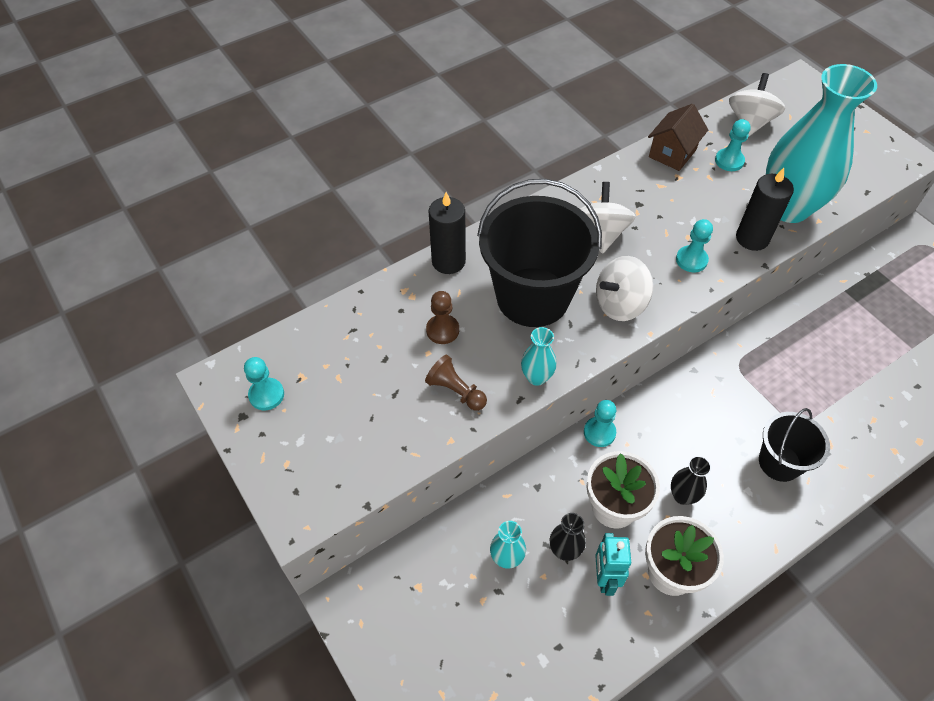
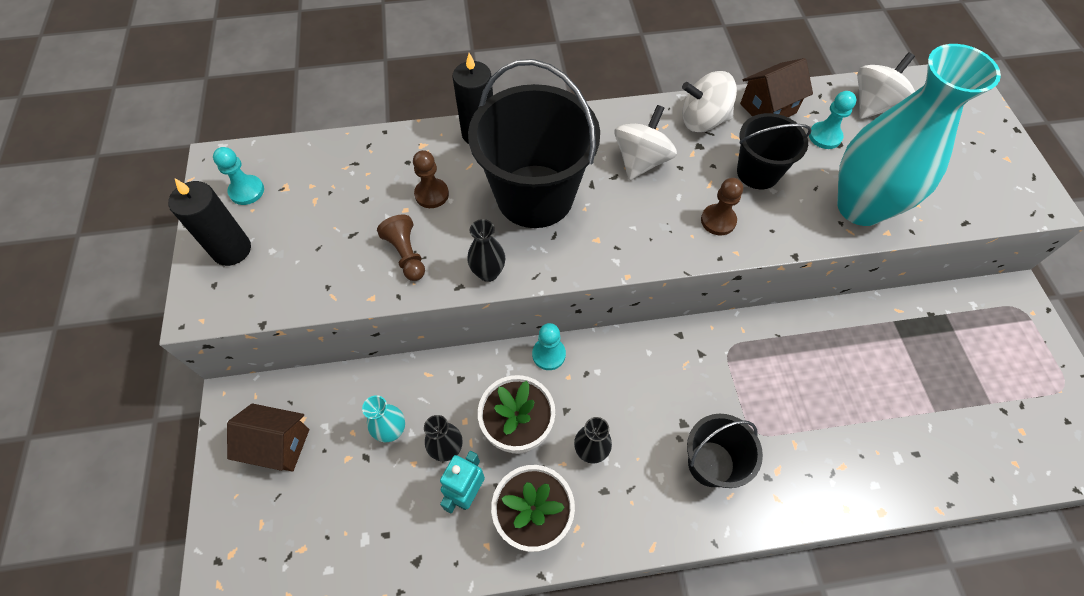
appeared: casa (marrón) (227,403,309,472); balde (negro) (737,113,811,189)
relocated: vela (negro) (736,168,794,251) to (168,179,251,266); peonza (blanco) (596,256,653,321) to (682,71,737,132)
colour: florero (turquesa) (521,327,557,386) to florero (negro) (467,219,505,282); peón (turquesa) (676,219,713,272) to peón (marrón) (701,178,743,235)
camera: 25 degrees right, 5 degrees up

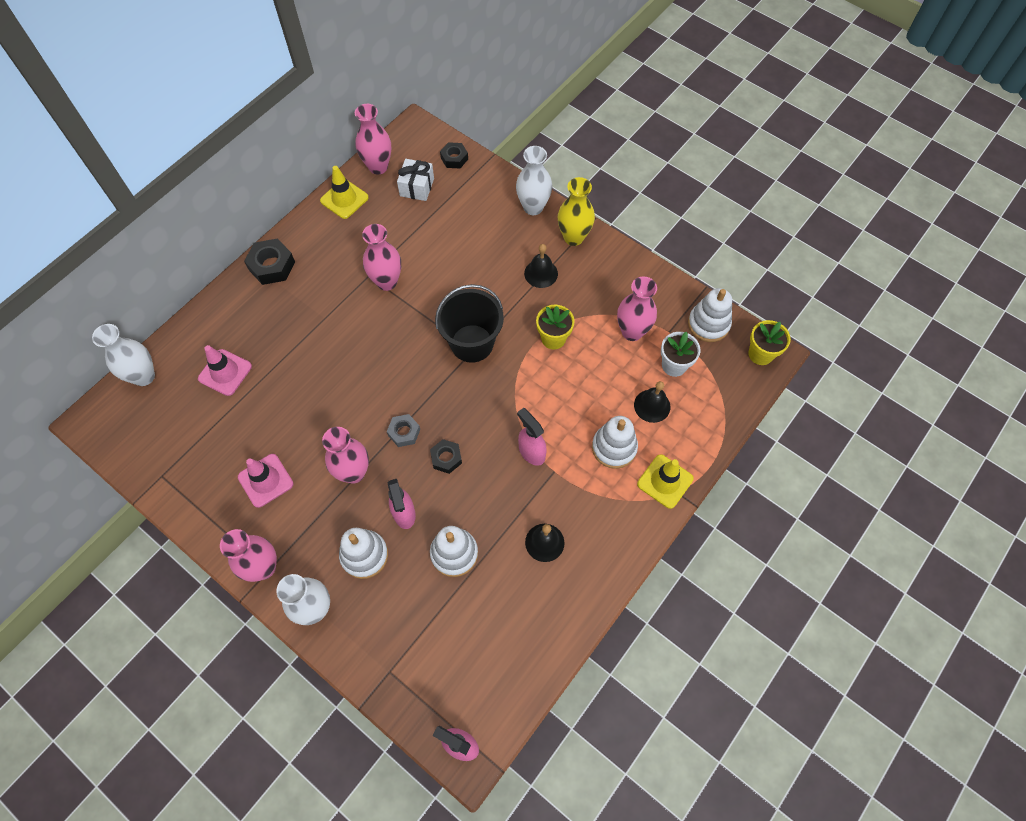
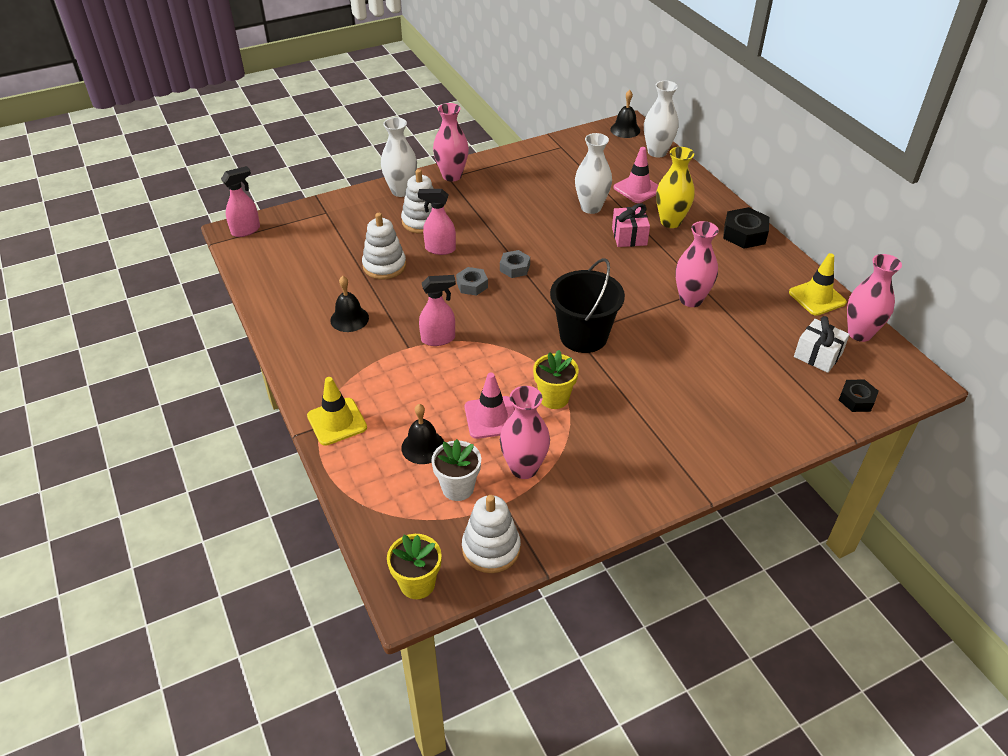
missing: florero (rosa) (322,427,369,484); juguete apilable (blanco) (592,416,638,469)
appeared: regalo (rosa) (612,203,650,247)
relocated: cono de tráfico (rosa) (238,454,293,508) to (465,373,515,439); florero (blanco) (516,146,552,215) to (575,133,612,214); campana (negro) (524,244,558,288) to (610,90,640,138); florero (amarillo) (558,177,595,246) to (656,147,695,228)
colour: tuerca (negro) (430,439,462,474) to tuerca (gris) (456,267,488,296)
camera: 115 degrees right, 20 degrees down

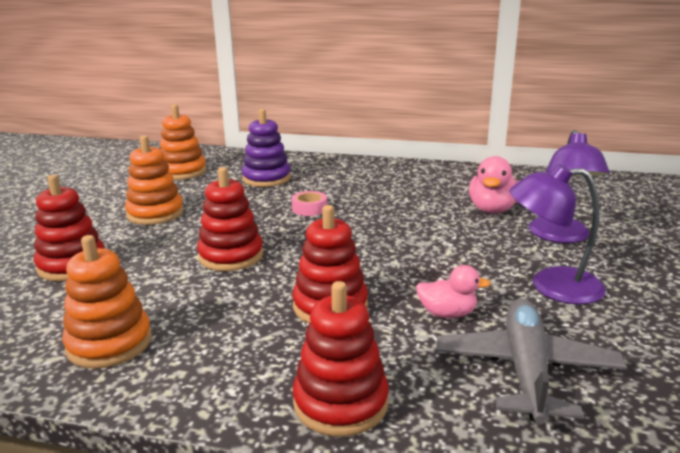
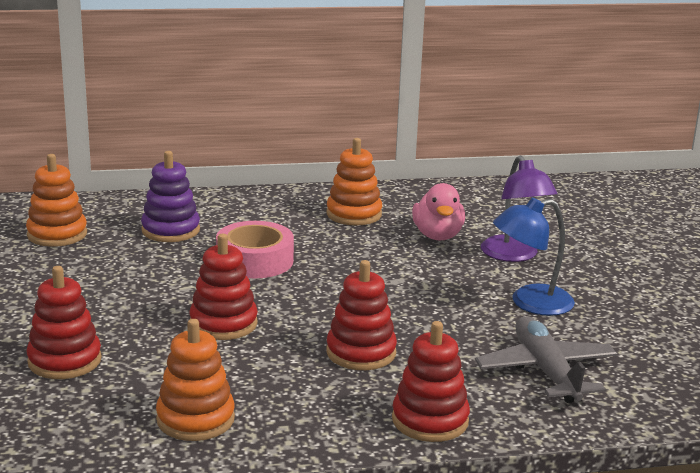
missing: pato (rosa) (416,265,491,318)
relocated: juguete apilable (naranja) (125,135,184,225) to (326,138,382,226)
colour: lámpara (morado) (509,164,606,305) to lámpara (azul) (493,198,575,316)
size: cinta adhesiva (rosa) (292,191,327,216) = (216,221,294,278) x1.95
camera: 25 degrees left, 0 degrees up

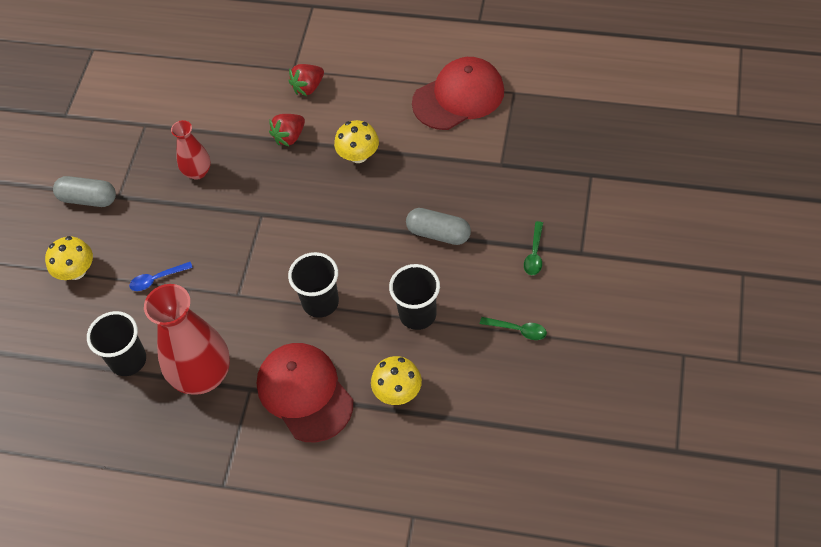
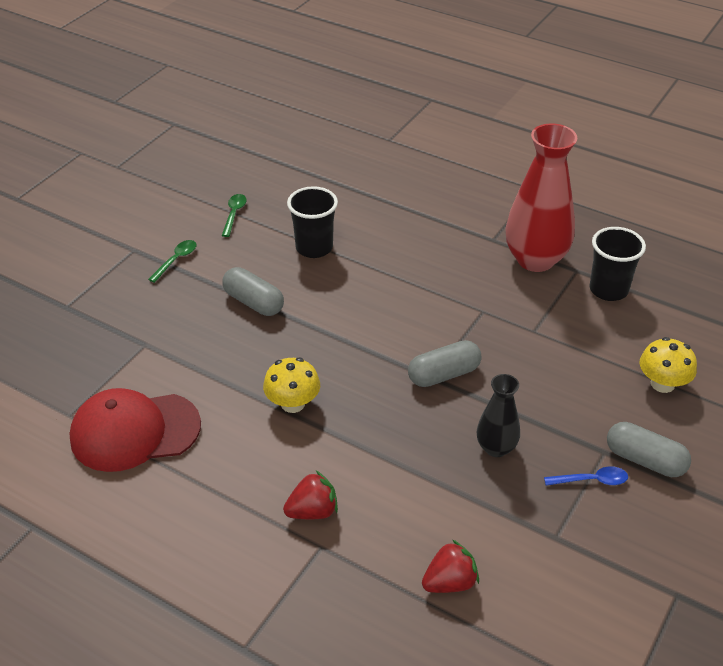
missing: gorra (rojo) (257,343,354,442); vaso (negro) (288,252,339,318); seta (amarillo) (371,356,422,405)
appeared: cápsula (gris) (408,340,481,387)
relocated: fresa (rojo) (269,114,305,146) to (422,540,479,593); cuchara (azul) (129,262,193,291) to (544,466,628,486)
colour: florero (rojo) (171,120,211,180) to florero (negro) (477,374,520,457)
spun: cuchara (verde) (480,317,547,340) = (222,194,247,237) 60 degrees clockwise
camera: 165 degrees left, 15 degrees down

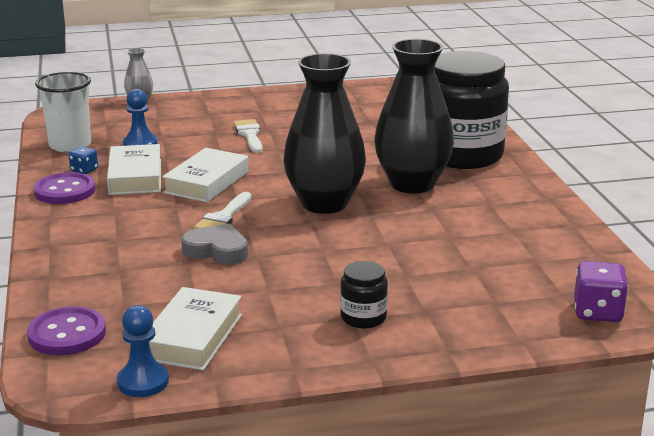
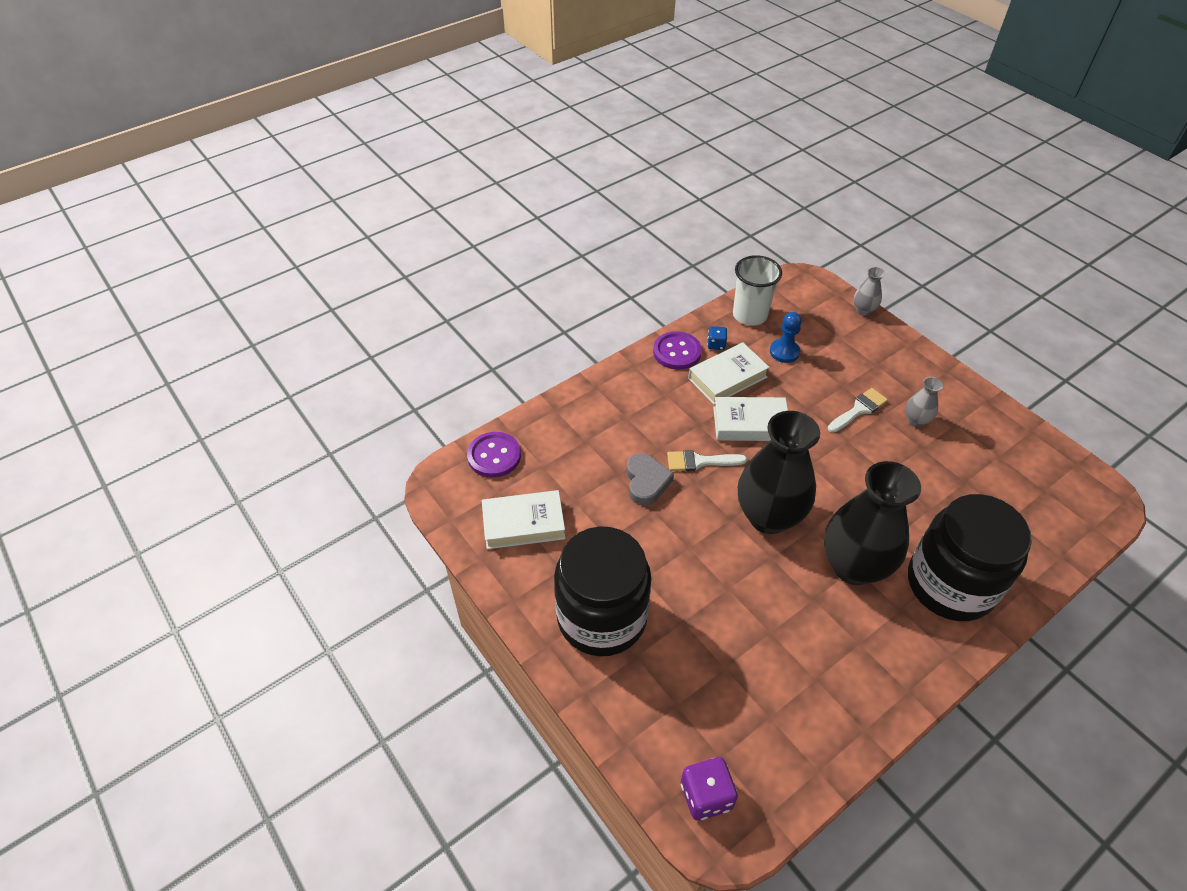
missing: peón (azul) (117,305,169,397)
appeared: florero (gris) (905,377,943,427)
size: tarro (negro) (340,261,388,328) = (554,526,651,657) x2.39
camera: 65 degrees right, 25 degrees up

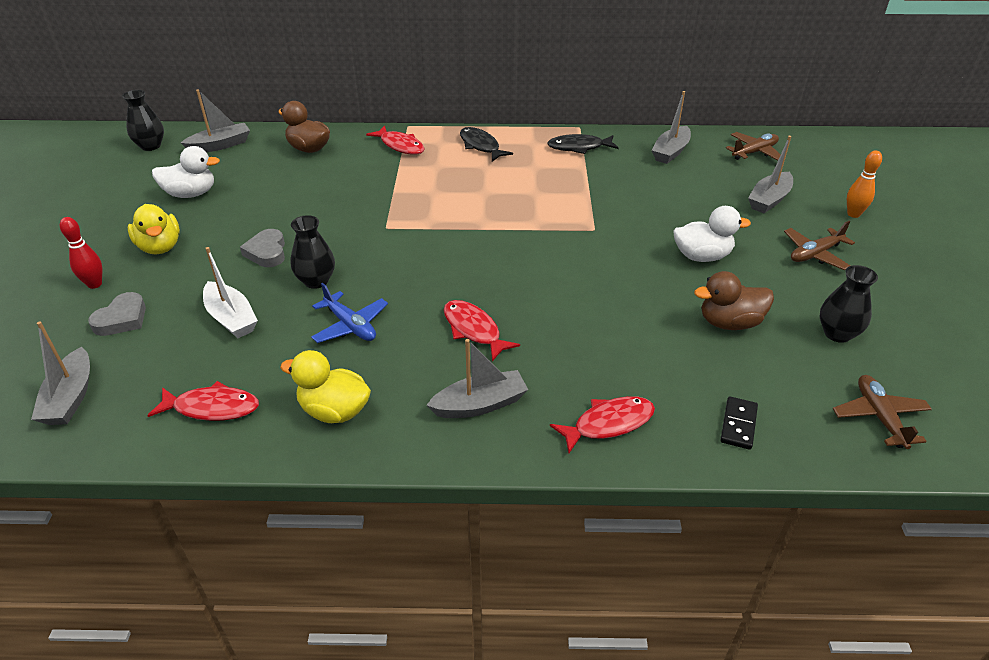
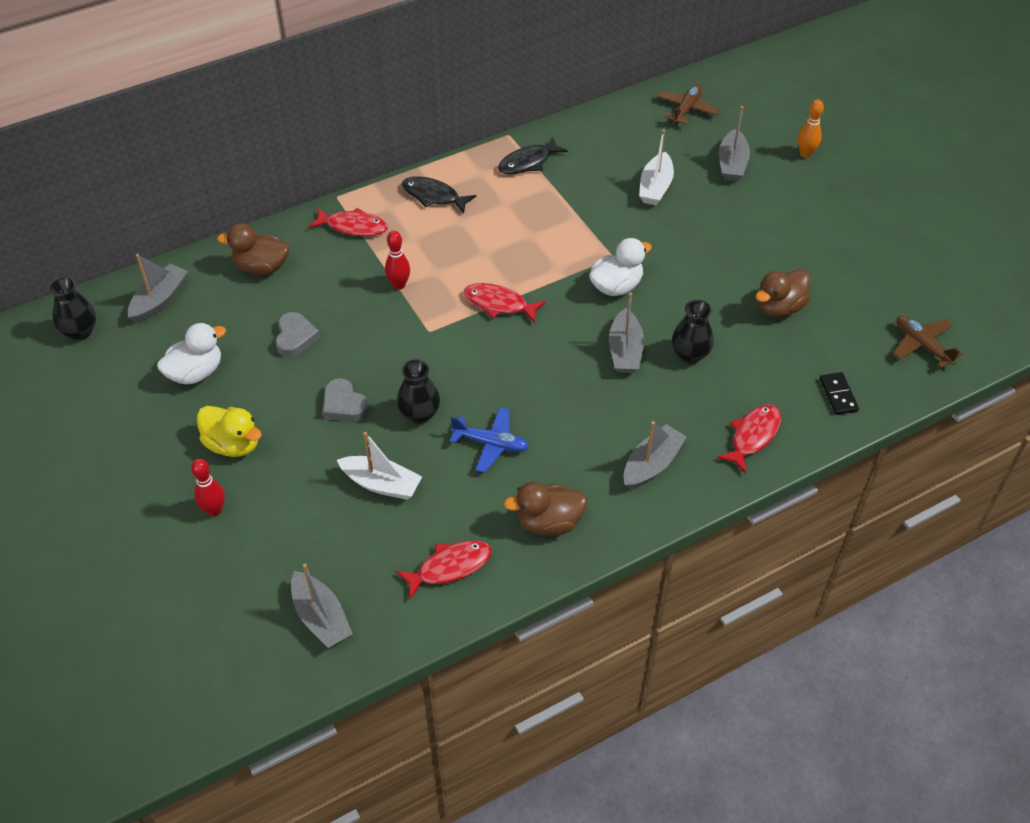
missing: avión (marrón) (784,221,855,270)
appeared: bolo (rojo) (385,231,410,290); barco (blanco) (639,129,674,205)
relocated: corazón (gris) (88,292,146,336) to (275,312,320,357); pez (rojo) (444,300,520,361) to (464,283,546,323); pato (blanco) (673,206,751,262) to (589,238,652,296); barco (gris) (651,91,691,164) to (609,292,644,373); florero (negro) (820,265,878,343) to (672,300,714,364)
colour: pato (amarillo) (280,350,371,423) to pato (marrón) (504,482,587,536)
camera: 30 degrees left, 10 degrees up

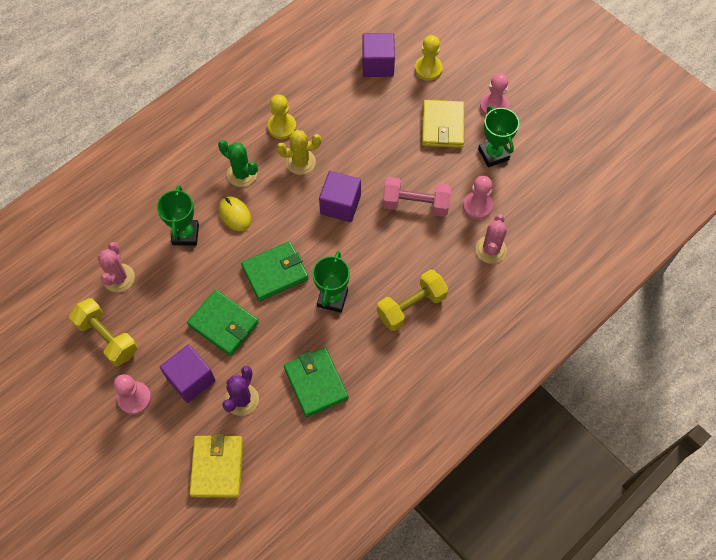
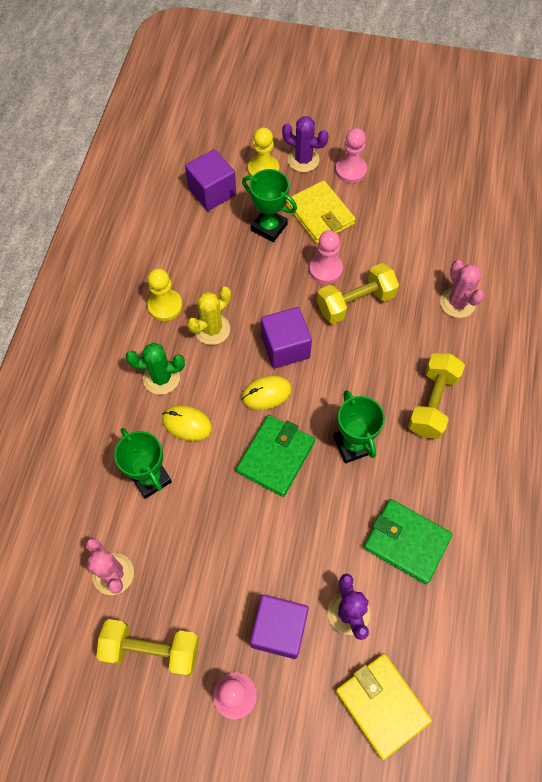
missing: cartera (verde) (187,290,259,356)
appeared: ratón (amarillo) (242,375,292,410); cactus (morado) (282,116,329,172)
relocated: trofeo (verde) (478,106,519,167) to (242,169,297,242); peón (rosa) (463,176,493,219) to (309,230,343,284)
colour: mancuerna (rosa) (382,177,451,217) to mancuerna (amarillo) (317,263,399,324)
camera: 35 degrees left, 0 degrees up

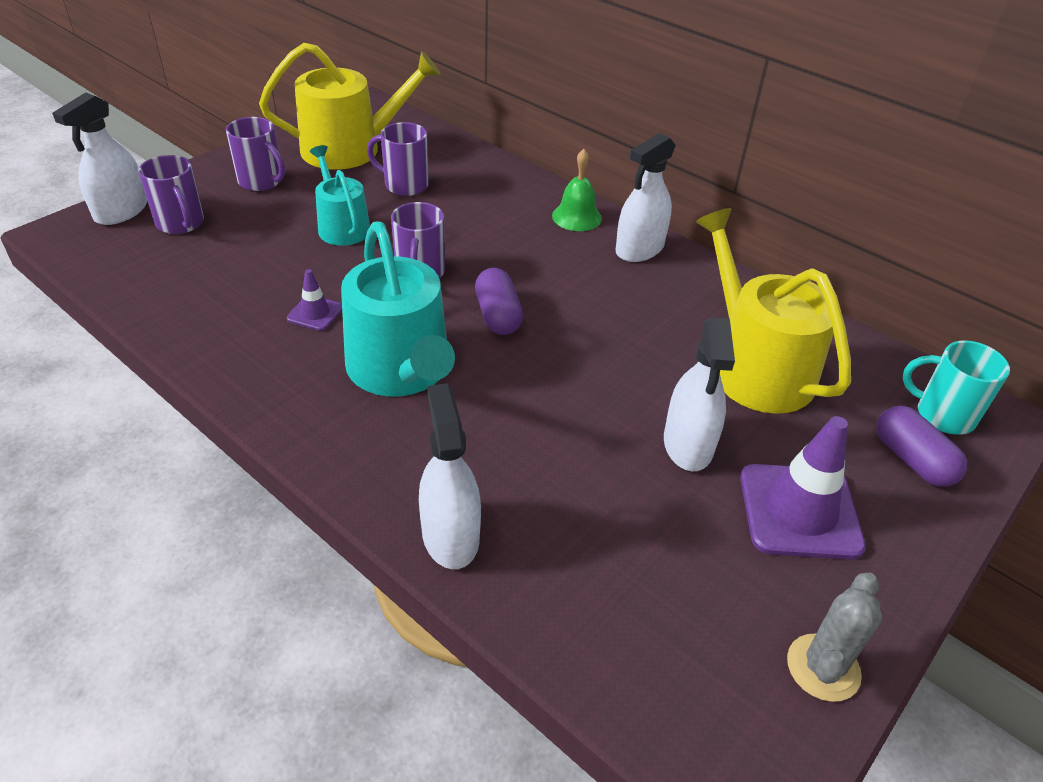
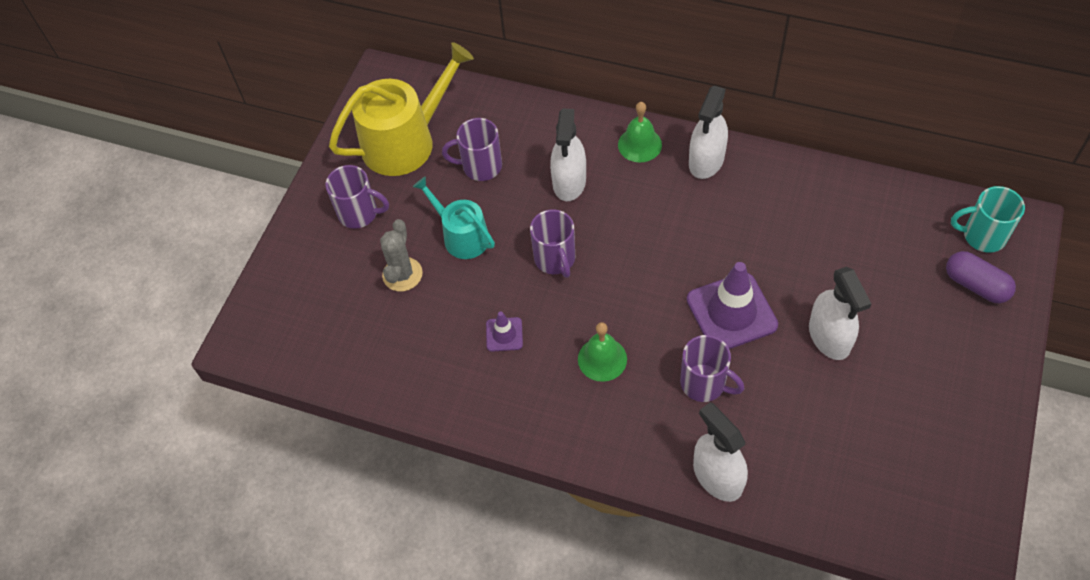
missing: cápsula (morado) (475,268,523,335); regadera (amarillo) (696,208,851,414)
relocated: cactus (gris) (787,573,882,702) to (380,219,423,291); pulverizador (blanco) (52,92,147,225) to (550,109,586,201); taza (morado) (138,155,204,234) to (680,335,744,402); cono de tráfico (morado) (740,416,866,559) to (687,262,778,349)
exchanged: regadera (turquesa) (341,221,455,396) to campana (verde) (578,322,627,382)
camera: 15 degrees left, 15 degrees up

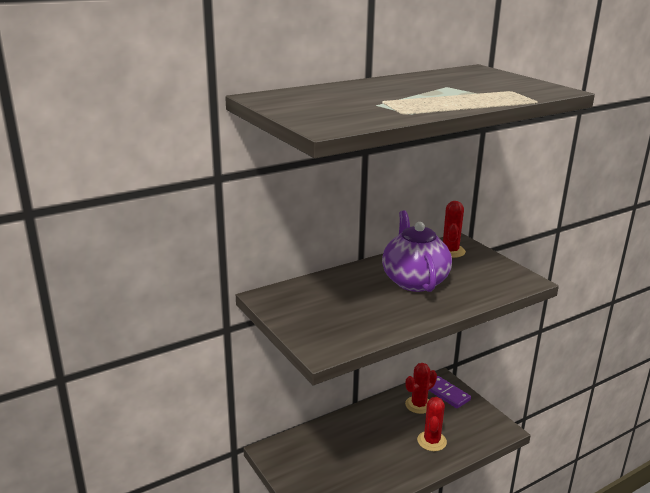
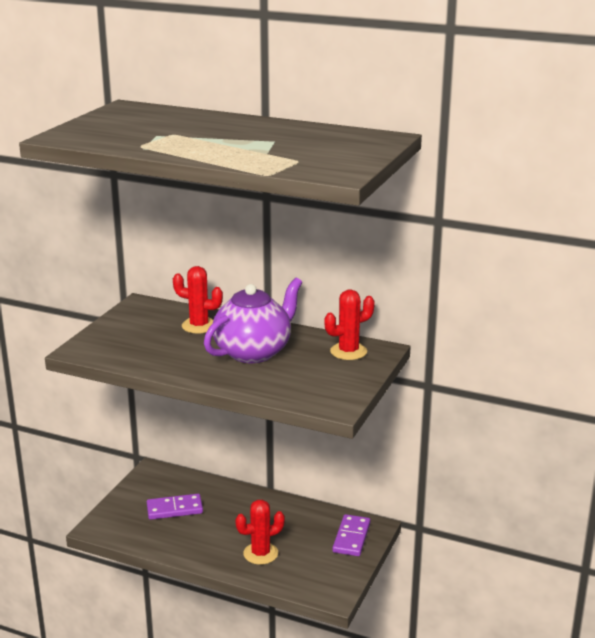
appeared: ficha de dominó (morado) (147,494,203,520)
relocated: cactus (rojo) (405,363,437,414) to (173,266,223,334)
camera: 55 degrees right, 0 degrees up

